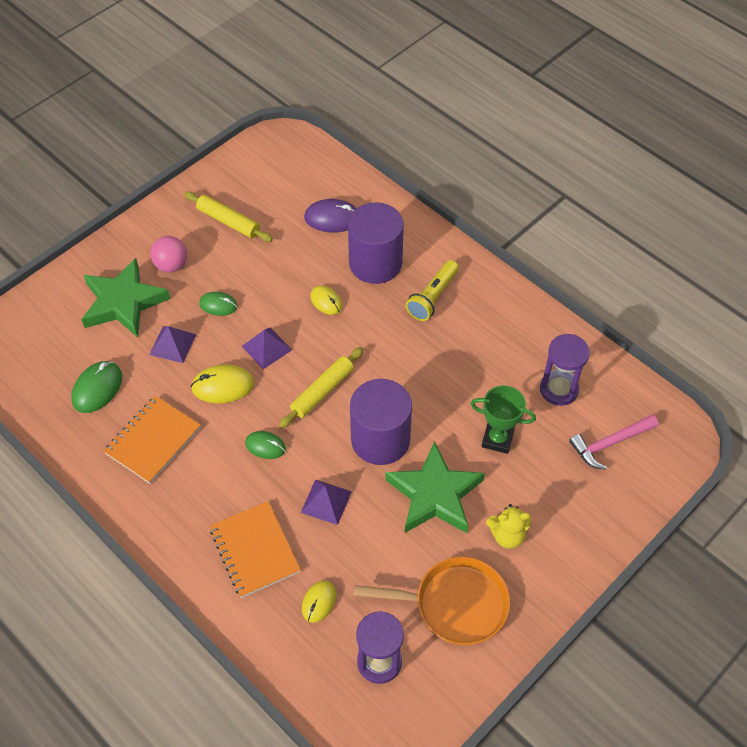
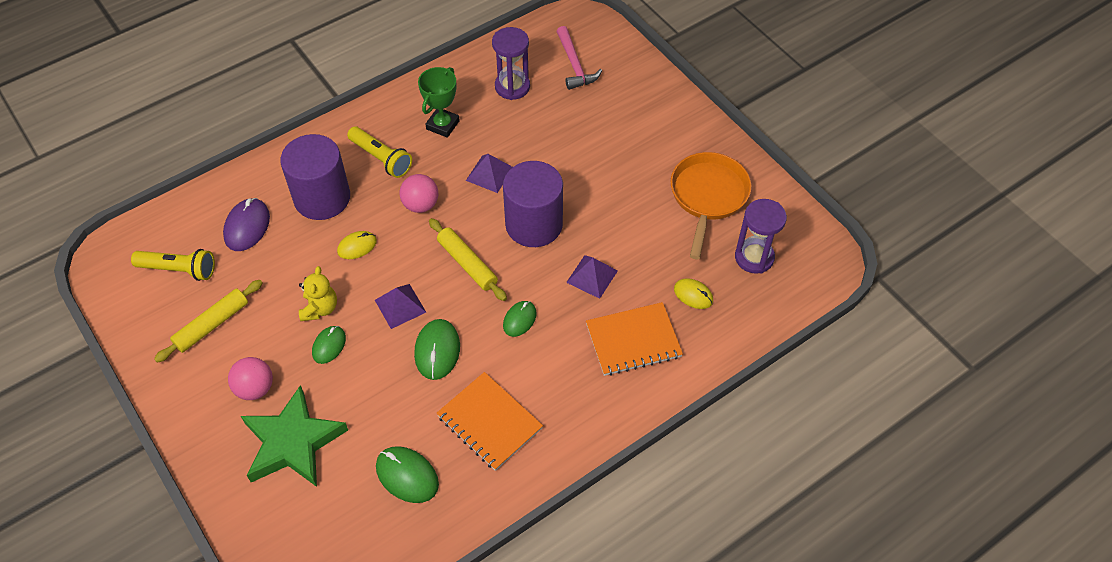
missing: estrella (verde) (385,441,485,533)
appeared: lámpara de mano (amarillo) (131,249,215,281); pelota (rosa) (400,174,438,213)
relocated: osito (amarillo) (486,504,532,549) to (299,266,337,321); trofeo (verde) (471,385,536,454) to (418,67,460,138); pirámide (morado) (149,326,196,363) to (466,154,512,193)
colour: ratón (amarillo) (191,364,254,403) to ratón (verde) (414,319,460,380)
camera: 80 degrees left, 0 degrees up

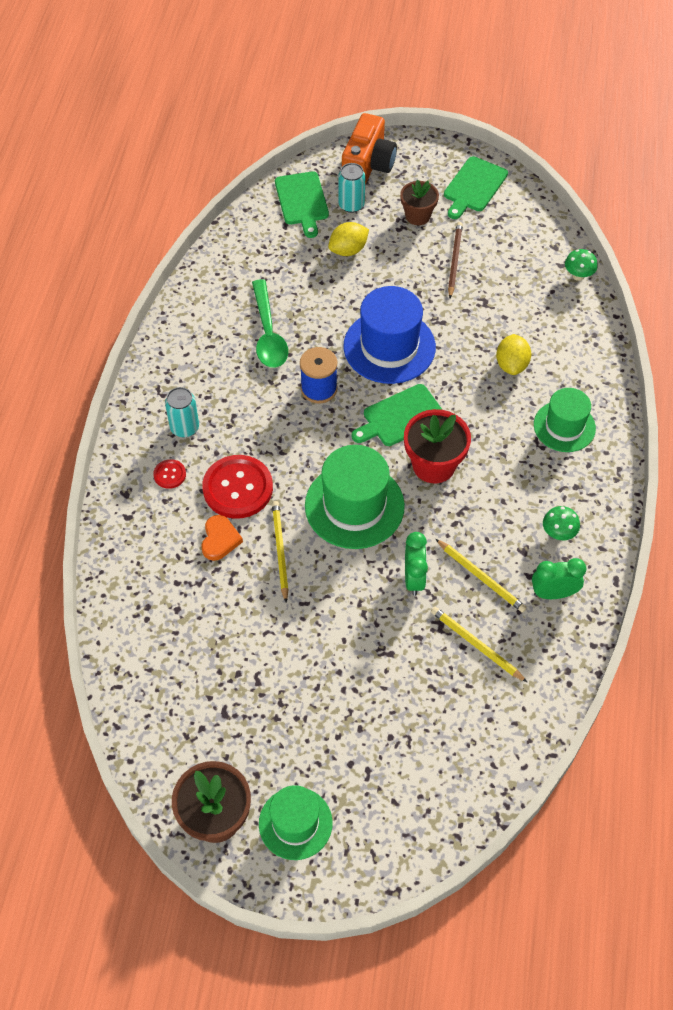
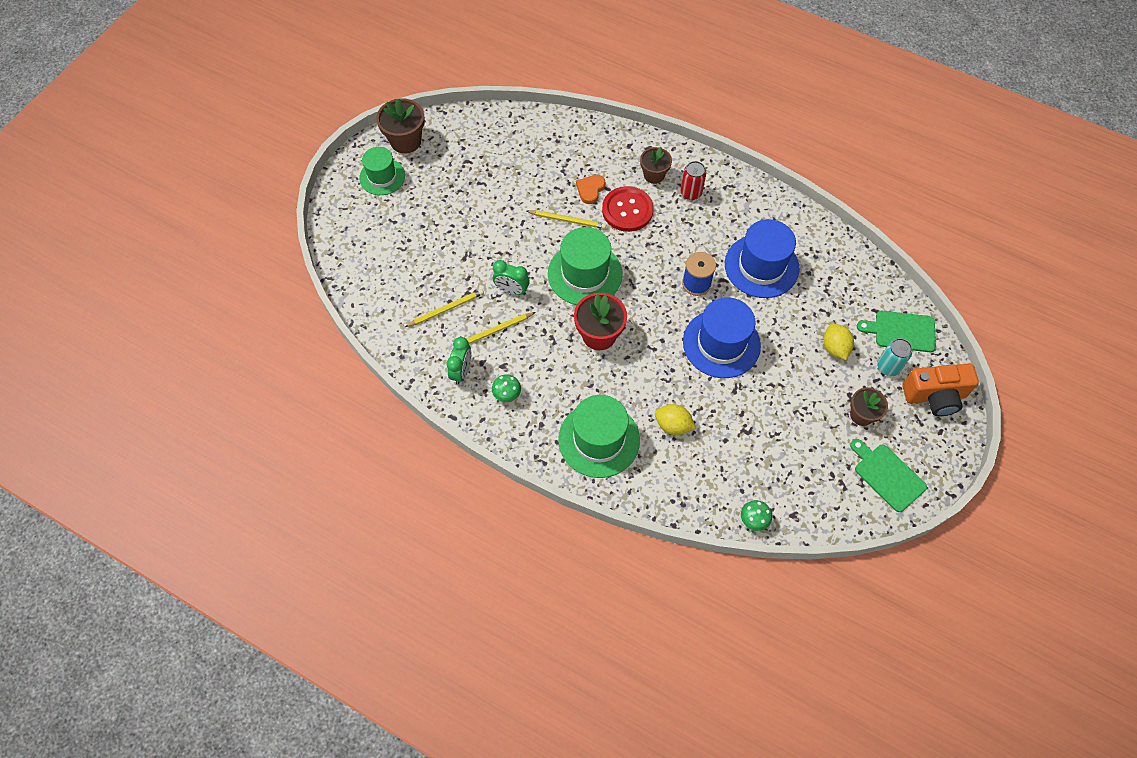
missing: tabla de cortar (verde) (352,384,443,446); lápiz (marrón) (448,222,463,298)
exchanged: botón (rojo) (153,459,186,489) to maceta (marrón) (640,147,672,184); cuchara (verde) (252,279,288,368) to sombrero (azul) (725,219,800,298)
colour: lata (turquesa) (165,387,199,437) to lata (rojo) (680,161,706,200)
spun: corazón (naranja) (201,515,243,561) = (576,175,605,204) 90 degrees clockwise; cámara (naranja) (342,113,397,185) = (902,364,979,416) 45 degrees counterclockwise
size: sombrero (verde) (534,388,596,452) = (558,395,640,478) x1.55
camera: 110 degrees right, 5 degrees up

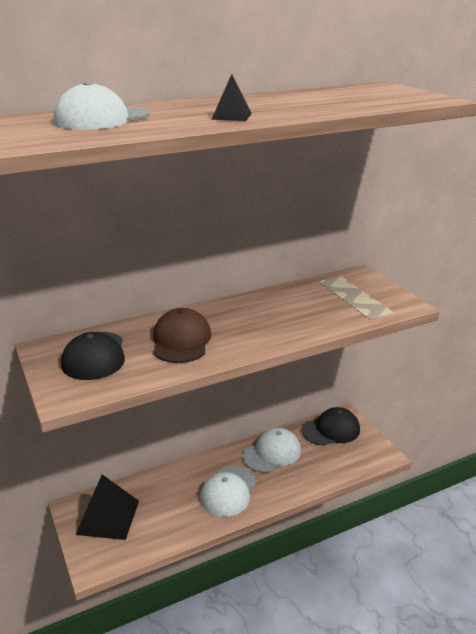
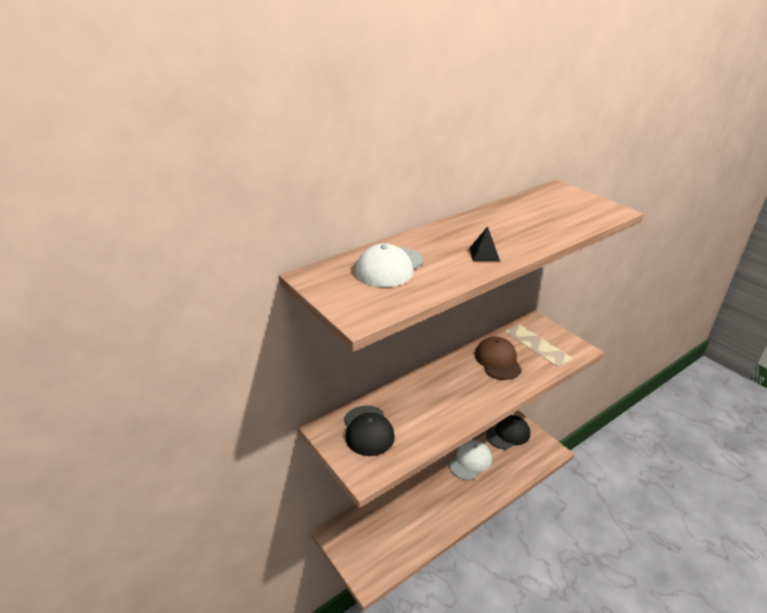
missing: pirámide (negro) (75,474,139,540); gorra (blanco) (200,466,257,517)
relocated: gorra (marrón) (153,308,212,363) to (475,337,522,380)
camera: 10 degrees left, 5 degrees up

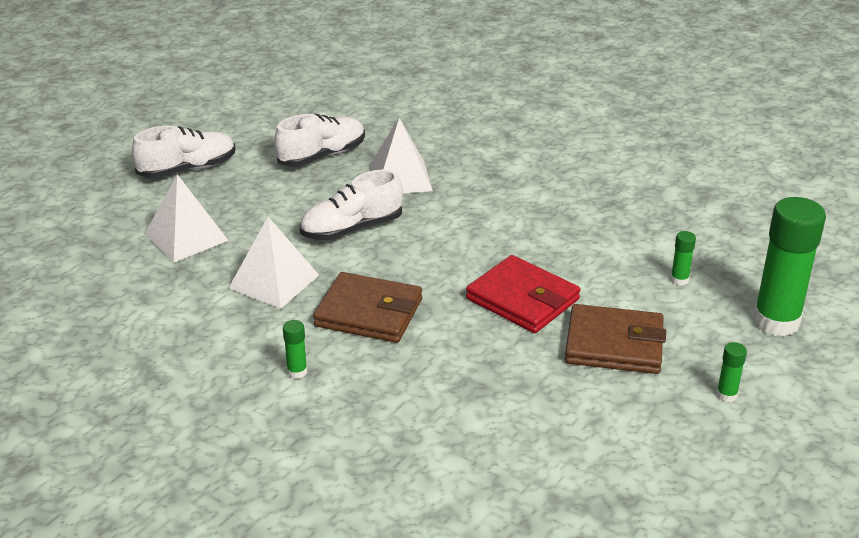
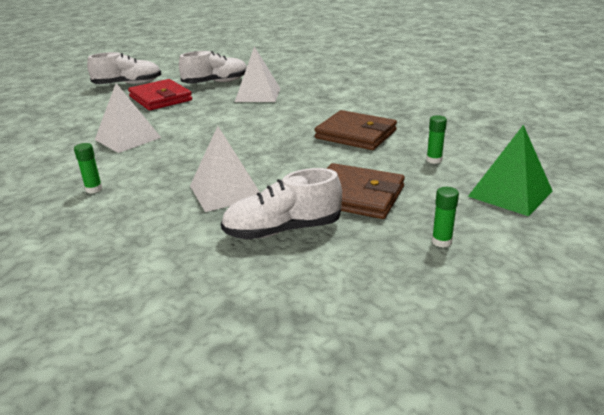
relocated: cartera (rojo) (466,255,580,333) to (128,79,192,110); pirámide (blanco) (144,174,229,263) to (190,126,260,212); zapato (blanco) (300,169,403,240) to (221,168,342,239); cartera (marrón) (313,272,422,343) to (315,110,397,150)
exchanged: barra de pegamento (verde) (753,197,826,336) to pirámide (verde) (468,125,553,216)
camera: 15 degrees right, 5 degrees down

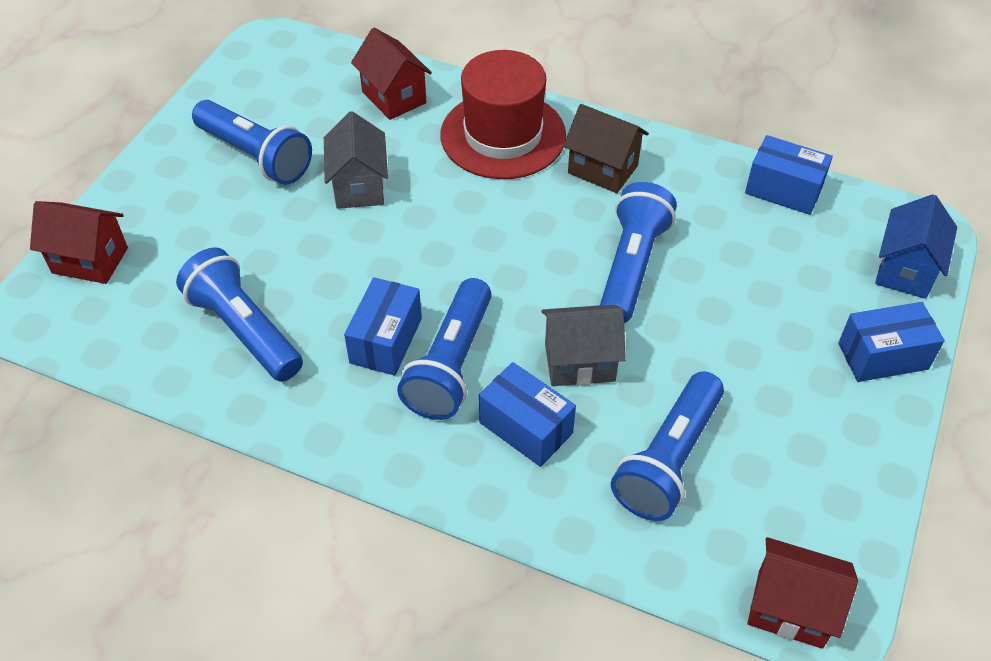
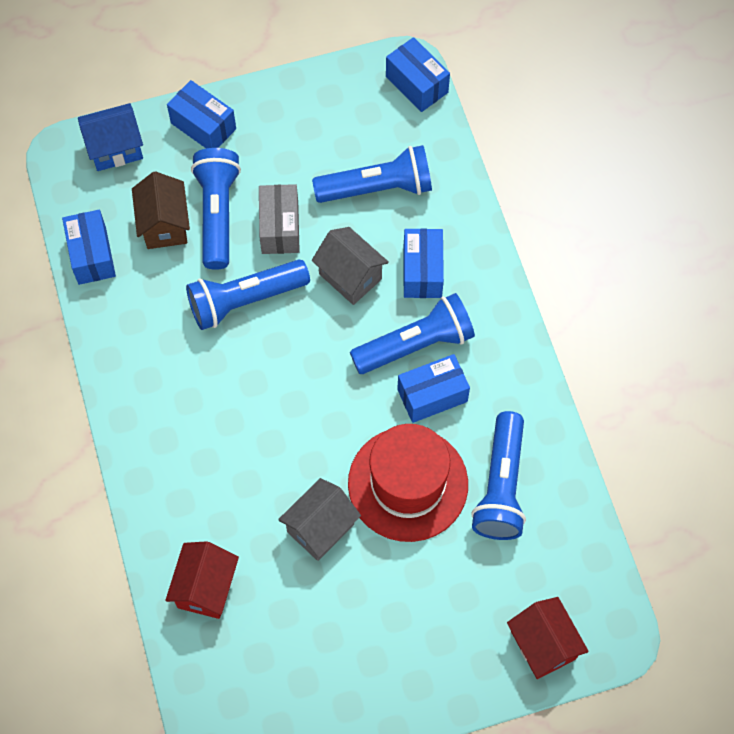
appeared: caja (gris) (259,184,300,254)
relocated: casa (marrón) (563,104,649,193) to (132,171,190,249); lámpara de mano (azul) (192,100,312,185) to (191,148,241,270); sombrero (rojo) (440,50,566,179) to (348,424,468,542)
exchanged: casa (rojo) (748,537,858,649) to caja (azul) (386,37,450,112)
camera: 130 degrees left, 15 degrees up

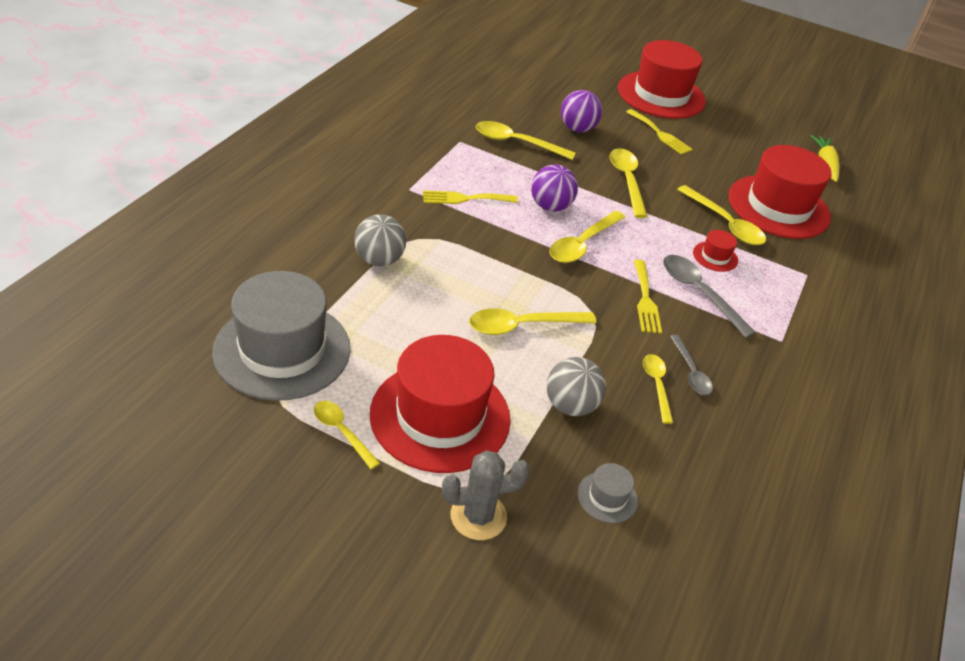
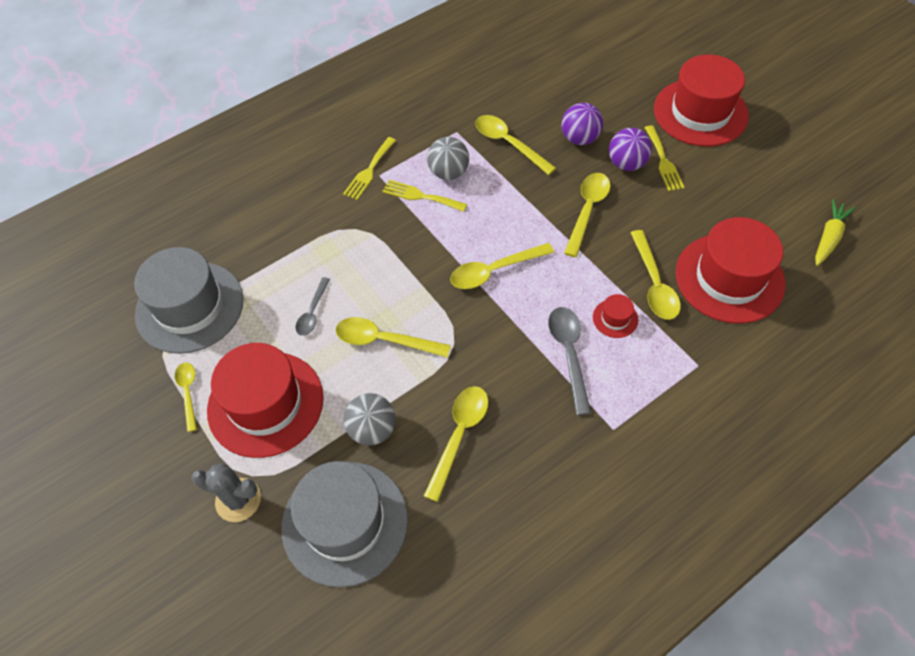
relocated: cuchara (gris) (670,335,713,395) to (296,277,330,336); tenedor (amarillo) (634,260,662,334) to (343,137,396,200); pelota (gris) (354,214,406,266) to (427,137,469,180); pelota (morado) (531,164,578,212) to (609,128,652,171)
size: sombrero (gris) (578,463,638,523) = (282,461,408,588) x2.44; cuchara (amarillo) (643,354,673,424) = (424,386,488,502) x1.58
camera: 35 degrees right, 15 degrees up

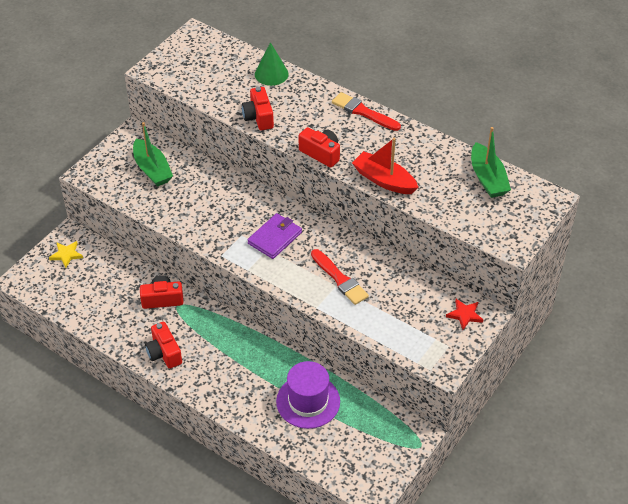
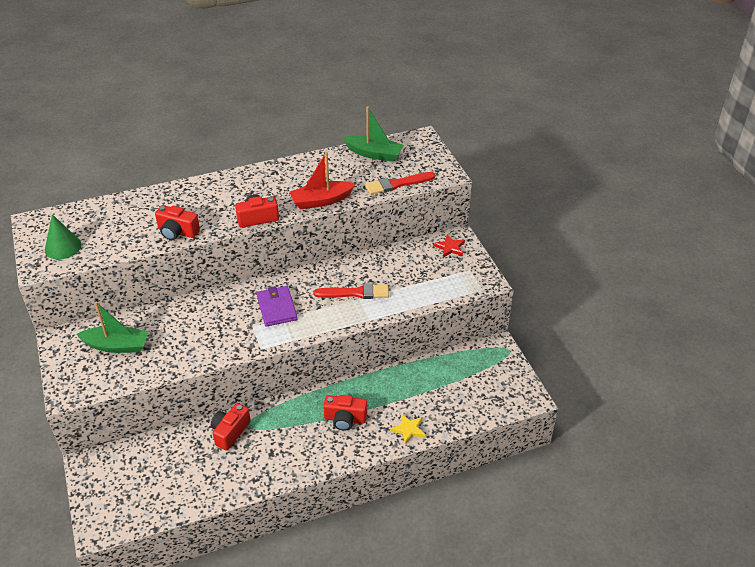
missing: sombrero (morado) (276,361,340,429)
relocated: cono (verde) (255,42,289,86) to (45,214,81,259); cámara (rojo) (145,322,182,369) to (323,395,367,431); pincel (rojo) (332,92,401,131) to (365,172,435,195); estrella (amarillo) (49,241,83,268) to (390,414,426,445)
camera: 55 degrees left, 5 degrees down

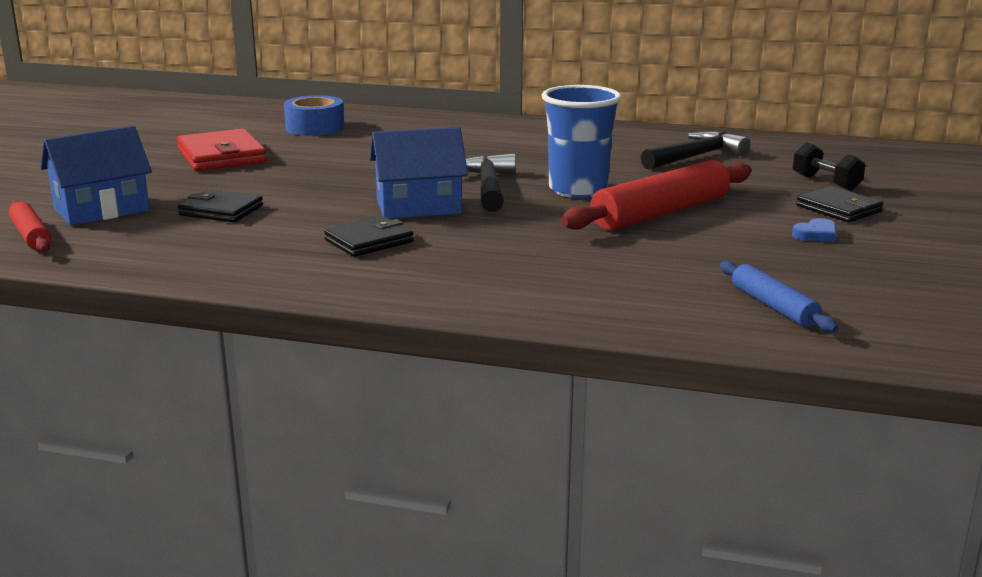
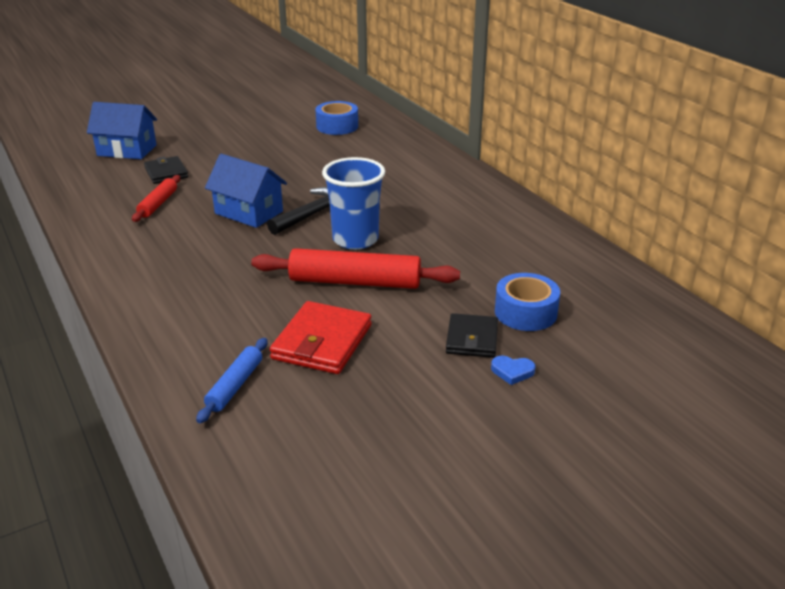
missing: cartera (negro) (324,216,414,257); martillo (negro) (641,131,750,170)
relocated: rodillo (rojo) (9,200,51,252) to (132,175,180,222); cartera (rojo) (177,128,267,171) to (270,301,372,374); corazón (azul) (792,218,836,242) to (491,356,536,385)
exchanged: mancuerna (negro) (793,142,865,191) to cinta adhesiva (azul) (495,273,560,331)
camera: 45 degrees right, 10 degrees up

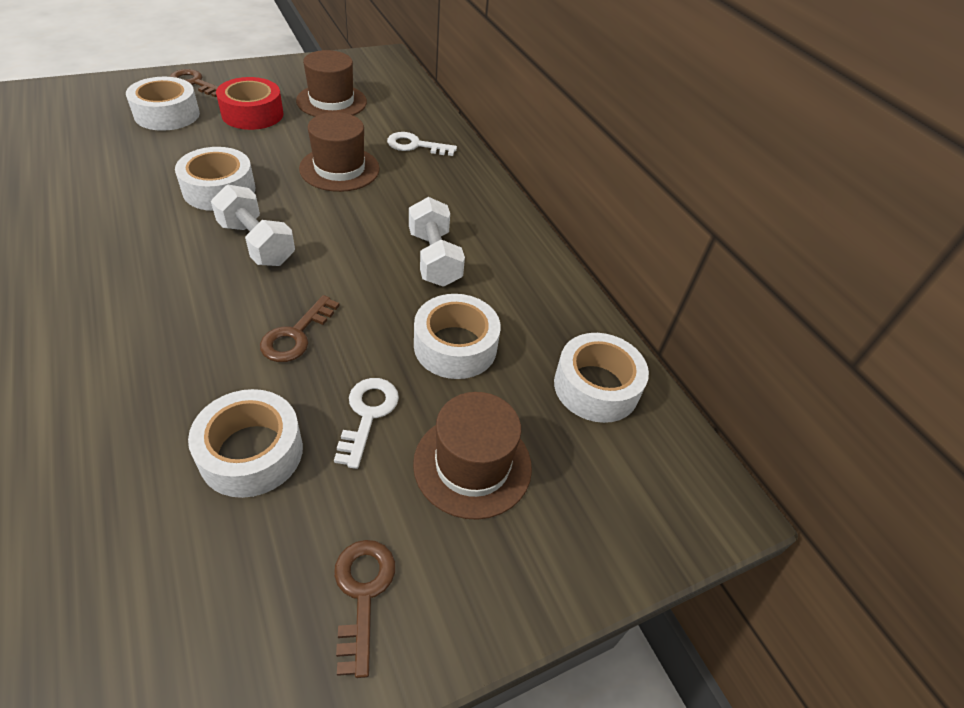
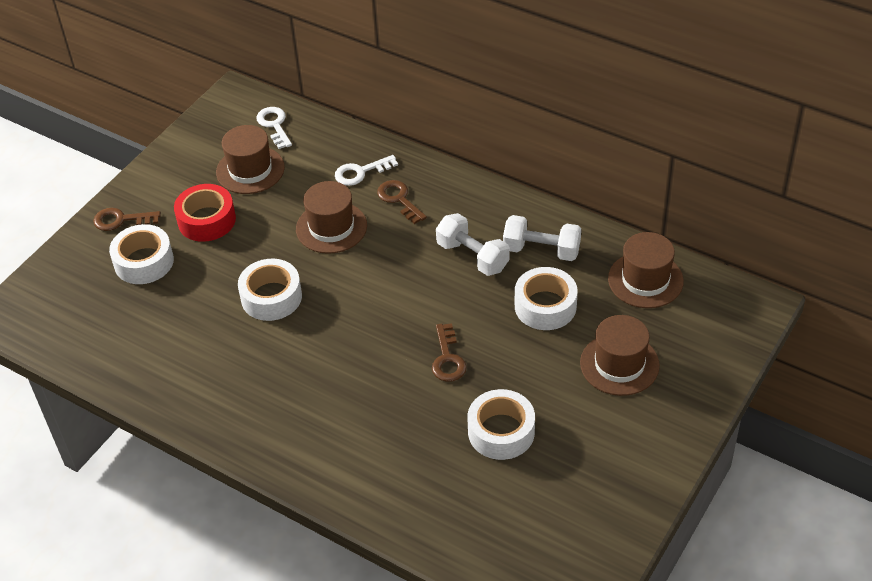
relocated: llave (blanco) (334,378,399,469) to (257,107,292,149); llave (marrón) (334,540,395,678) to (377,180,427,224); mancuerna (blanco) (211,184,295,266) to (503,215,581,261)
exchanged: cinta adhesiva (blanco) (554,333,649,423) to sombrero (marrón) (608,232,684,308)
camera: 25 degrees left, 0 degrees up

